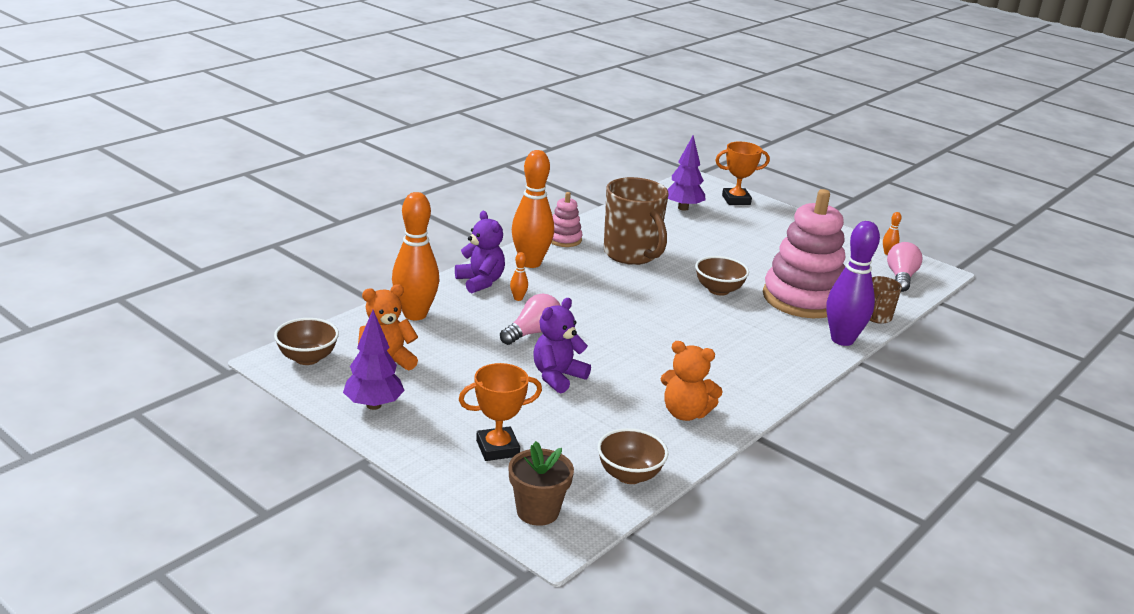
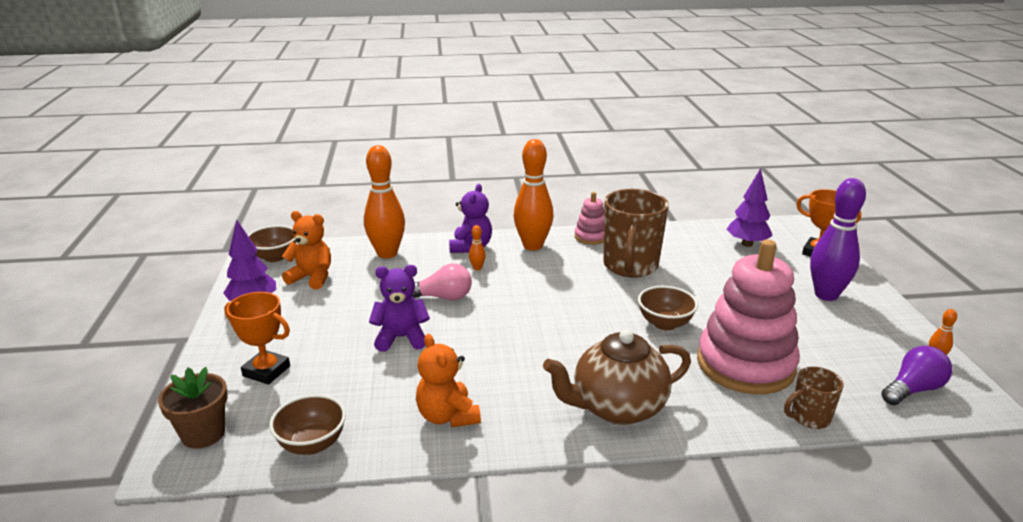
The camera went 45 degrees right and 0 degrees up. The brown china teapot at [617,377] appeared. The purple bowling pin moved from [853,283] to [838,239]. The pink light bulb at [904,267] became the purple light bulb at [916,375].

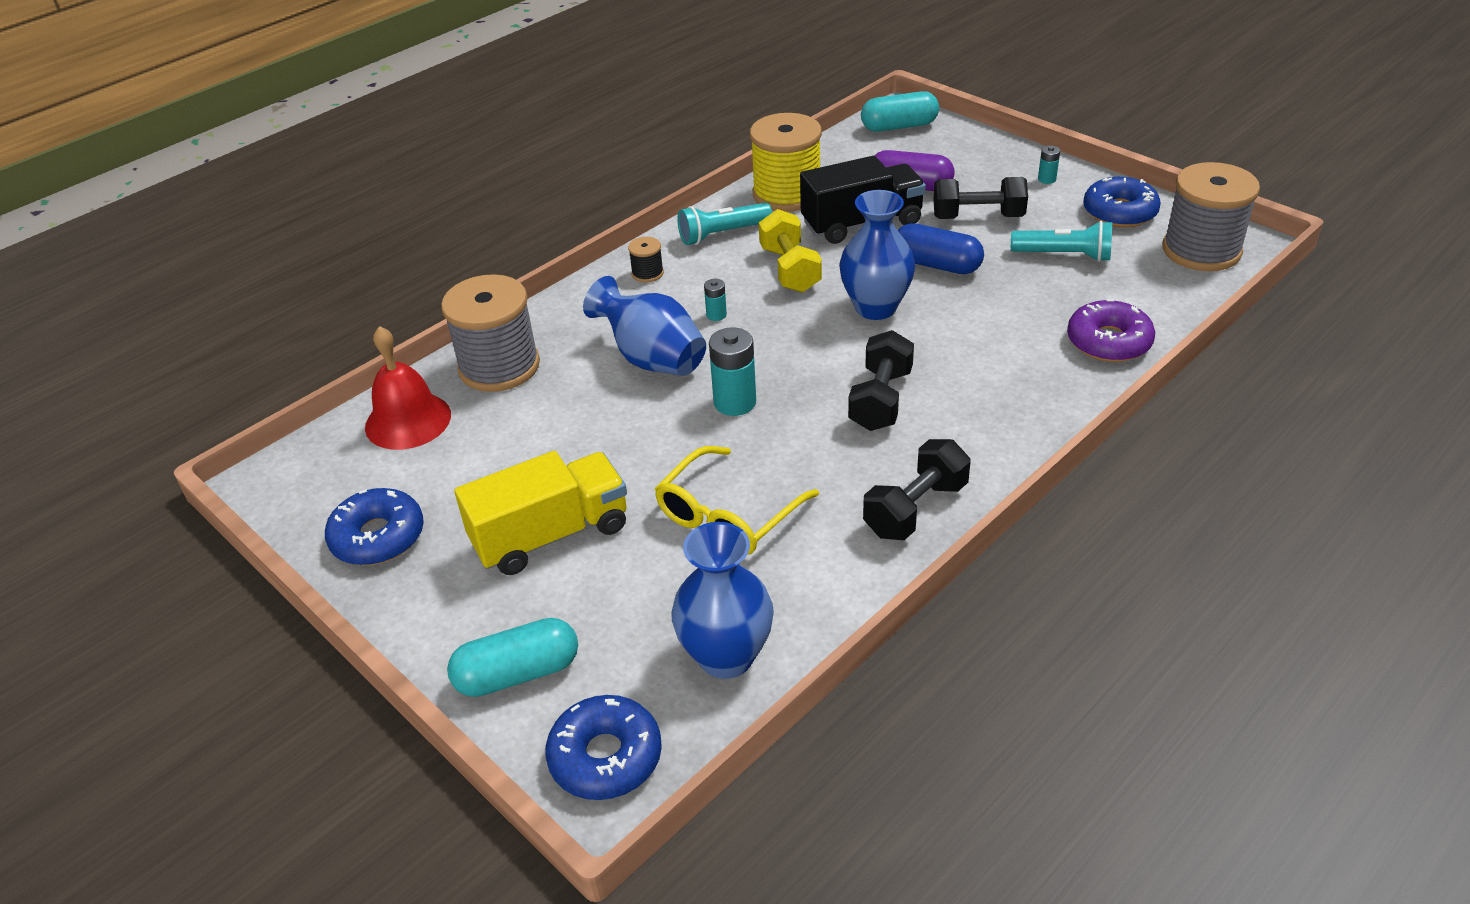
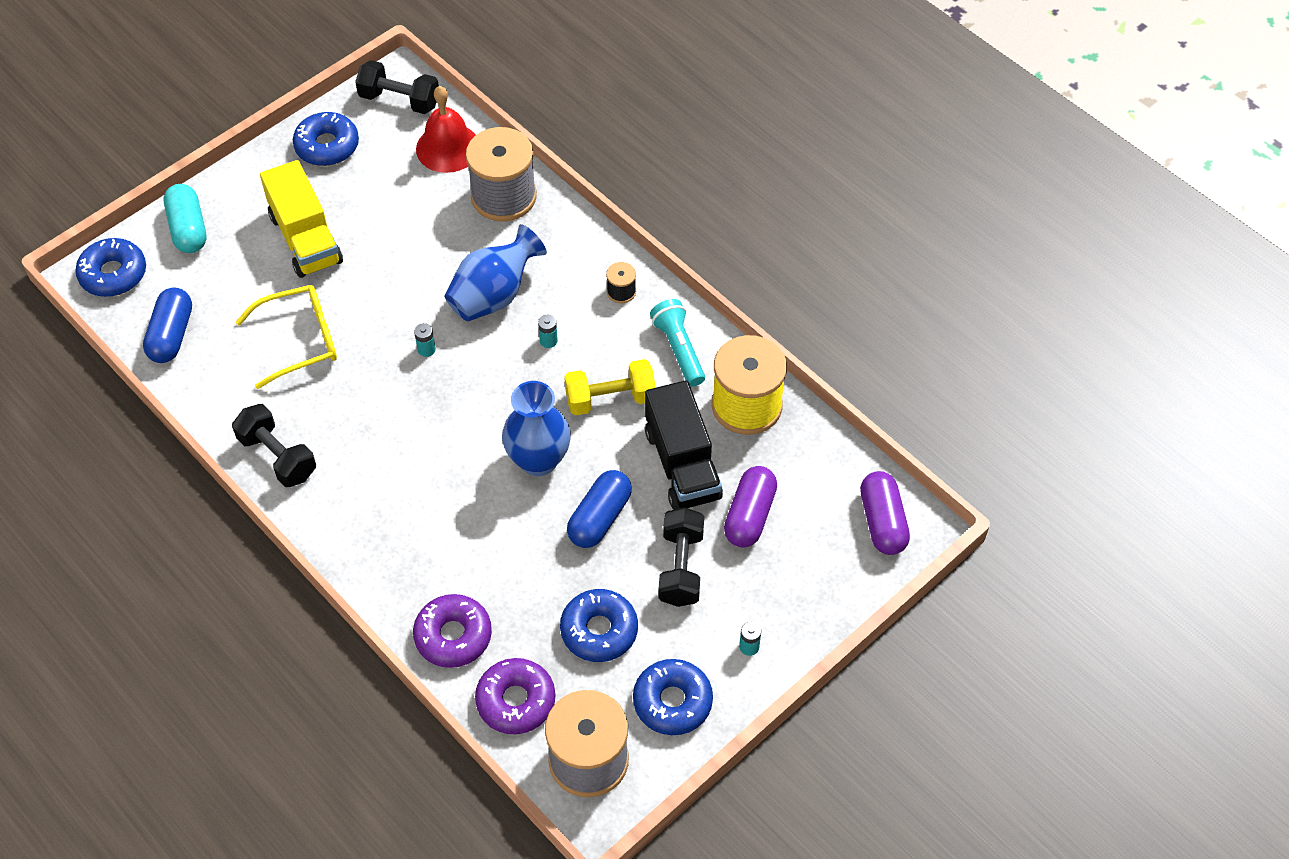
The camera went 90 degrees right and 15 degrees up. The purple doughnut at [515,696] appeared. The jet-black hand weight moved from [881,380] to [397,87]. The royal blue tall vase at [722,600] was replaced by the royal blue pill at [167,325]. The turquoise flashlight at [1061,241] was replaced by the royal blue doughnut at [599,625]. The turquoise pill at [900,111] became the purple pill at [885,513]. The bright yellow glasses at [737,500] turned 120 degrees clockwise. The turquoise power cell at [732,371] changed to 0.52 times the size.

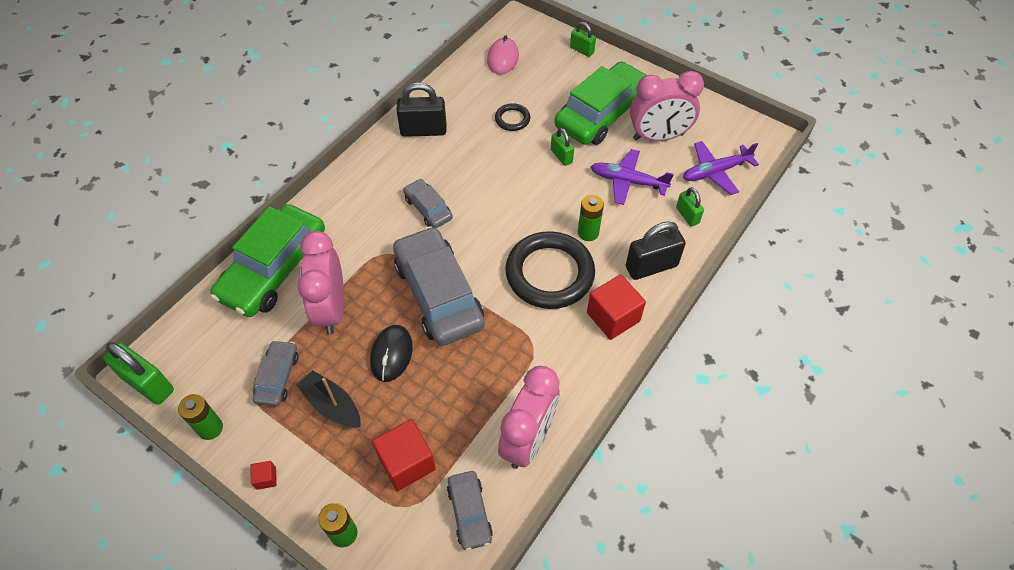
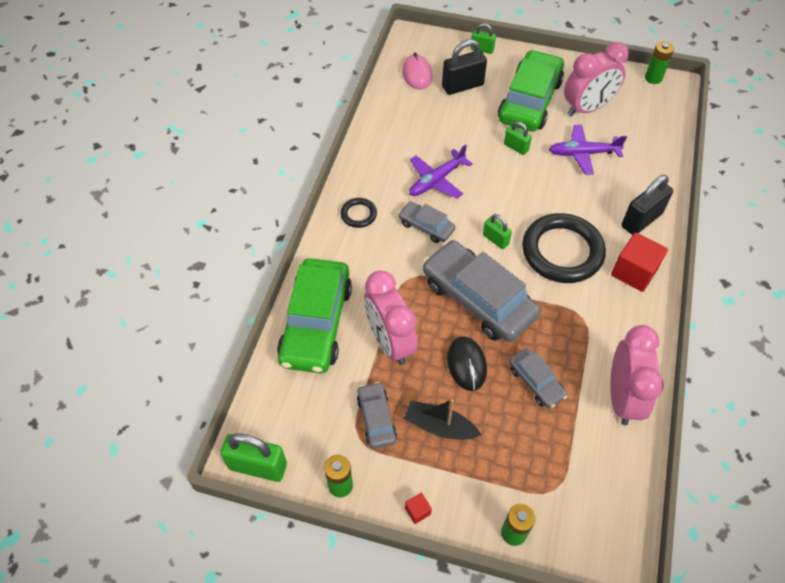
The camera went 20 degrees left and 0 degrees up. The crimson cube at [404,455] disappeared. The jet-black small lock moved from [421,109] to [464,67]. The ash-grey car moved from [470,511] to [538,378]. The jet-black torus moved from [512,117] to [358,213]. The green power cell moved from [591,218] to [659,63]. The green small lock moved from [690,207] to [497,231]. The purple plane moved from [721,168] to [441,171].

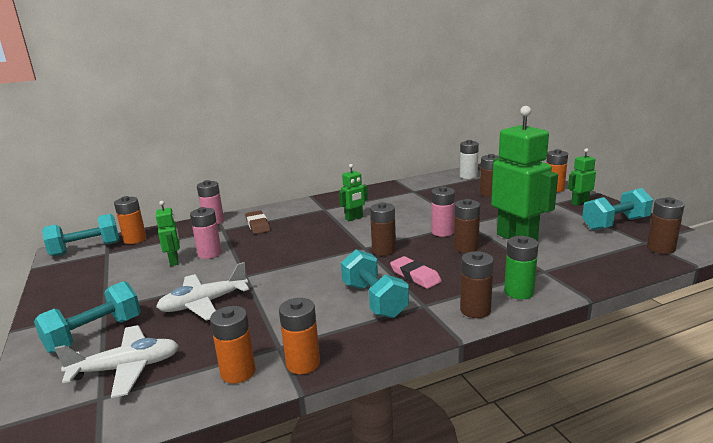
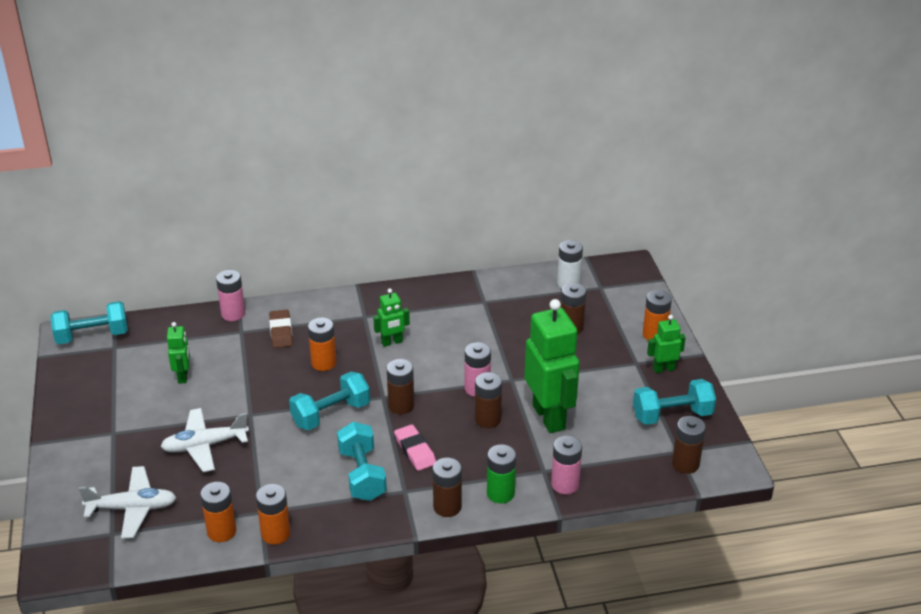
The camera went 10 degrees right and 15 degrees up. The turquoise hand weight moved from [87,317] to [329,401]. The orange-coloured power cell moved from [130,220] to [322,344]. The pink power cell moved from [206,233] to [566,465].

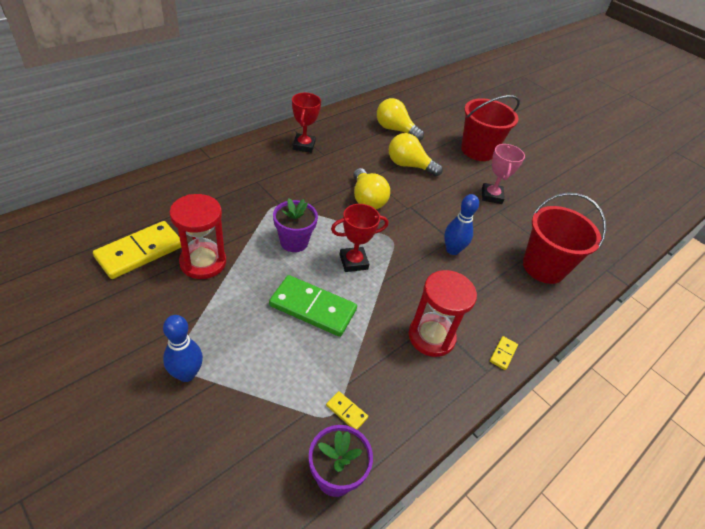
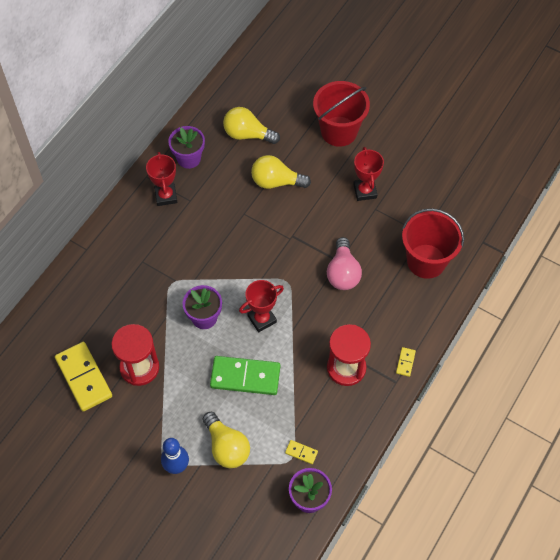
The camera went 10 degrees left and 15 degrees up. The purple potted plant at [186,147] appeared. The bright yellow light bulb moved from [371,188] to [226,439]. The royal blue bowling pin at [461,224] was replaced by the pink light bulb at [344,263]. The pink trophy at [503,174] became the crimson trophy at [368,174]. The bright yellow domino at [137,250] turned 60 degrees counterclockwise.

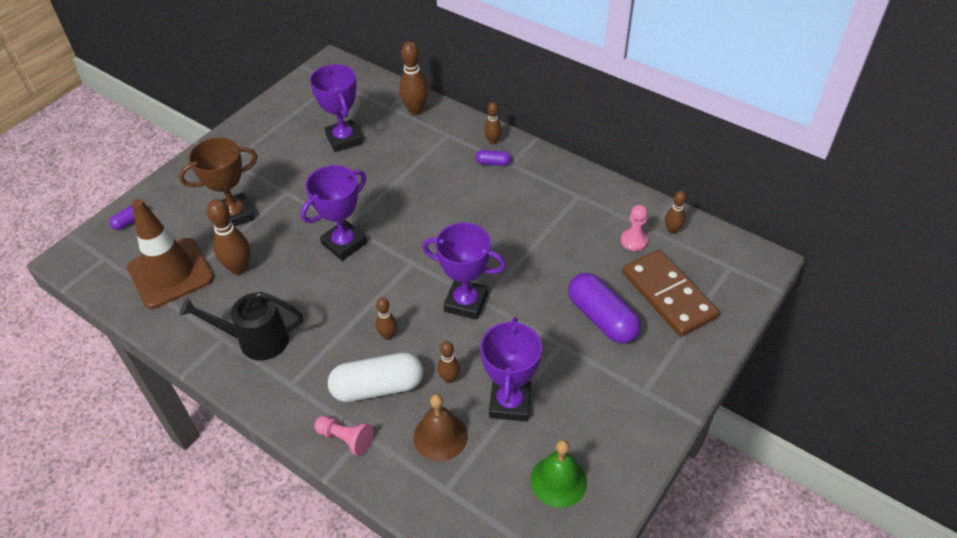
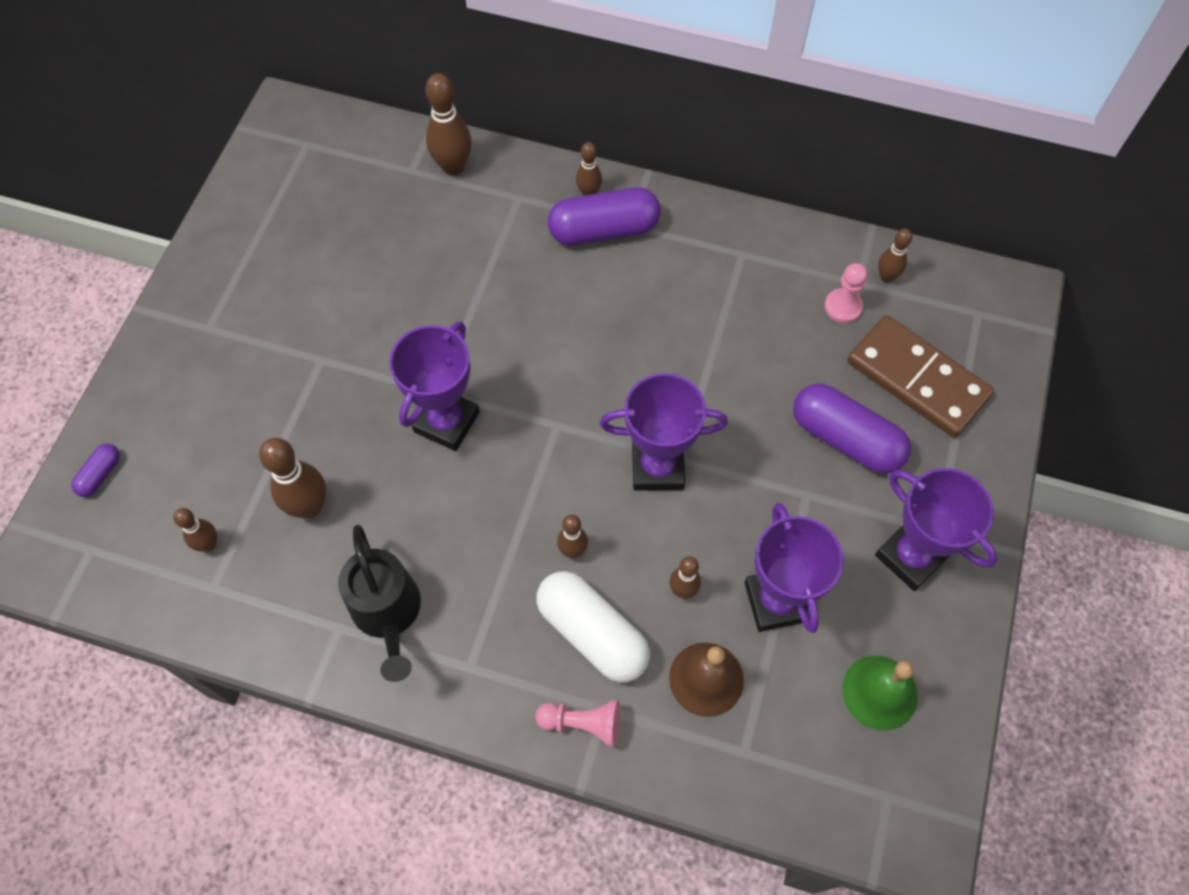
The camera went 20 degrees left and 15 degrees up. The brown trophy at [218,181] disappeared. The purple trophy moved from [336,108] to [936,529]. The brown traffic cone at [170,254] was replaced by the brown bowling pin at [195,530]. The jet-black watering can at [241,326] turned 90 degrees counterclockwise. The pure white pill at [375,377] turned 75 degrees clockwise. The purple pill at [493,158] changed to 2.12 times the size.

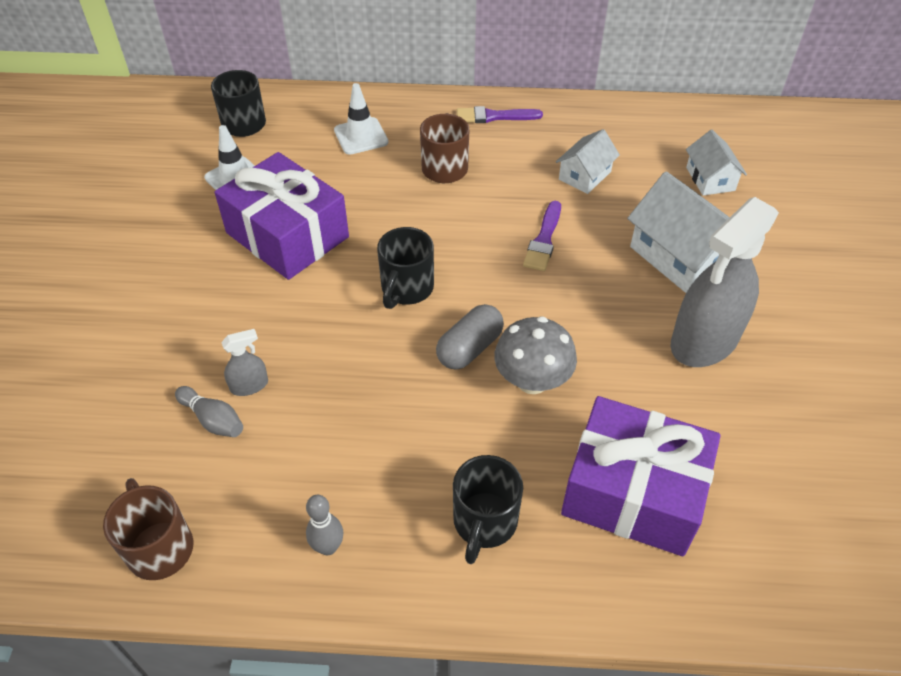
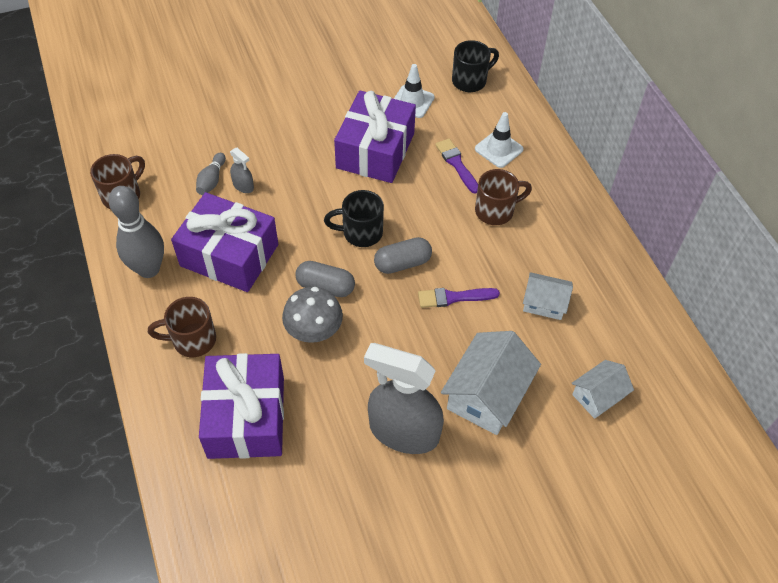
The camera went 65 degrees right and 5 degrees up. The purple wrapped gift at [224,242] appeared. The ash-grey pill at [403,255] appeared. The purple paint brush moved from [499,114] to [456,166]. The jet-black coffee mug at [488,509] became the brown coffee mug at [182,327]. The ash-grey bowling pin at [324,525] changed to 1.99 times the size.

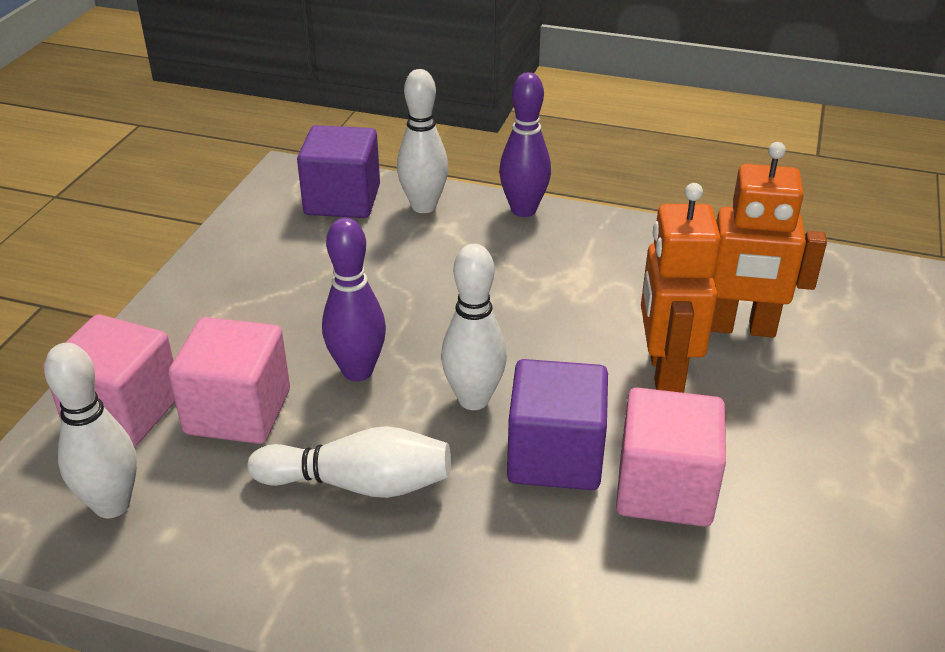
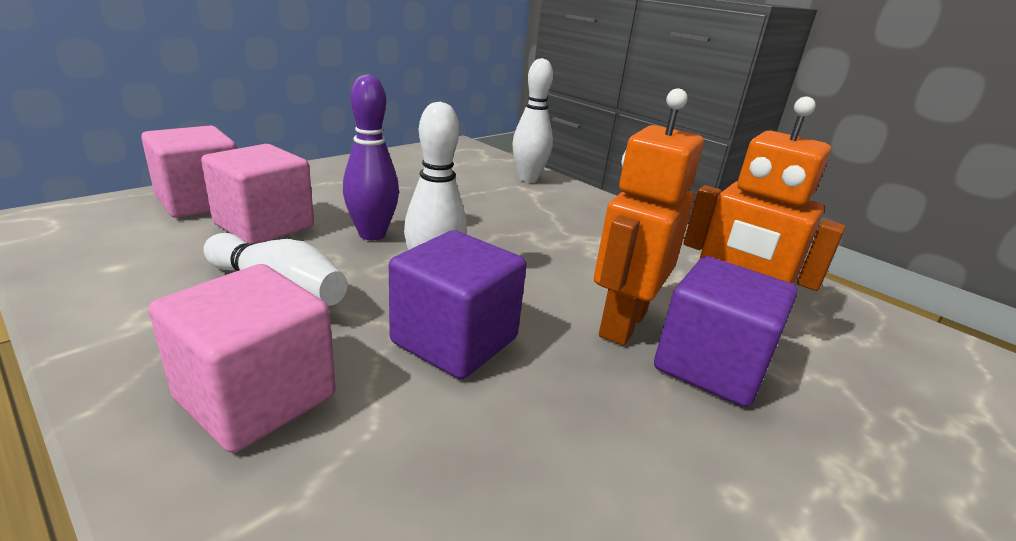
The camera went 25 degrees right and 10 degrees down. The pure white bowling pin at [90,430] disappeared. The purple bowling pin at [525,144] disappeared. The purple cube moved from [338,171] to [726,331]. The pink cube moved from [671,457] to [242,358].

